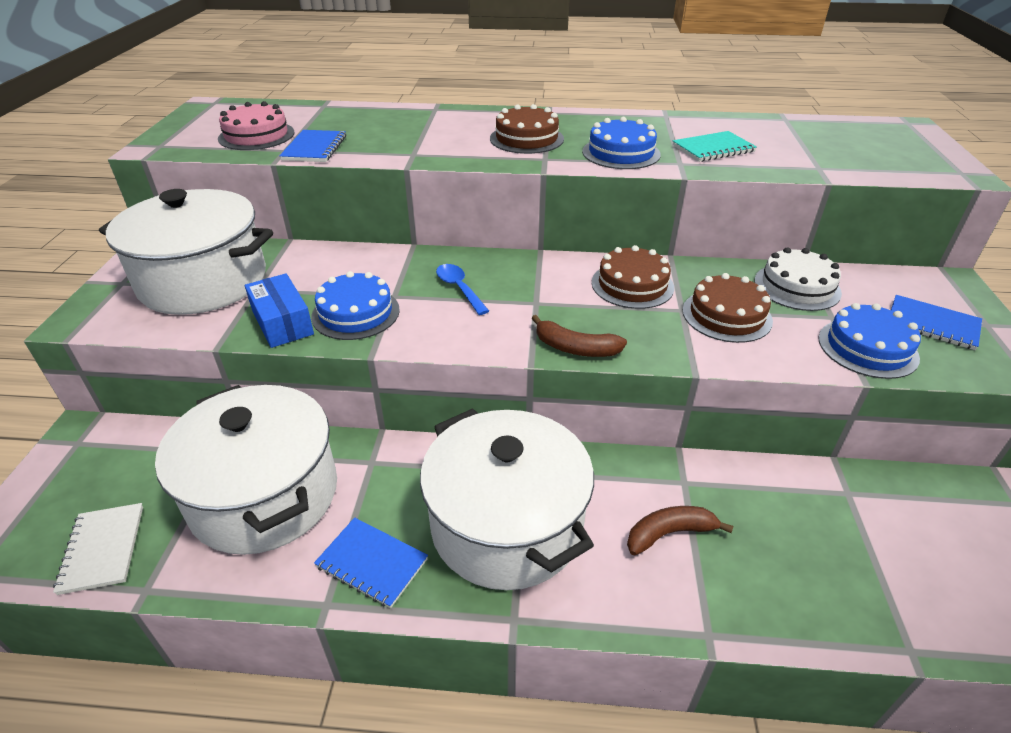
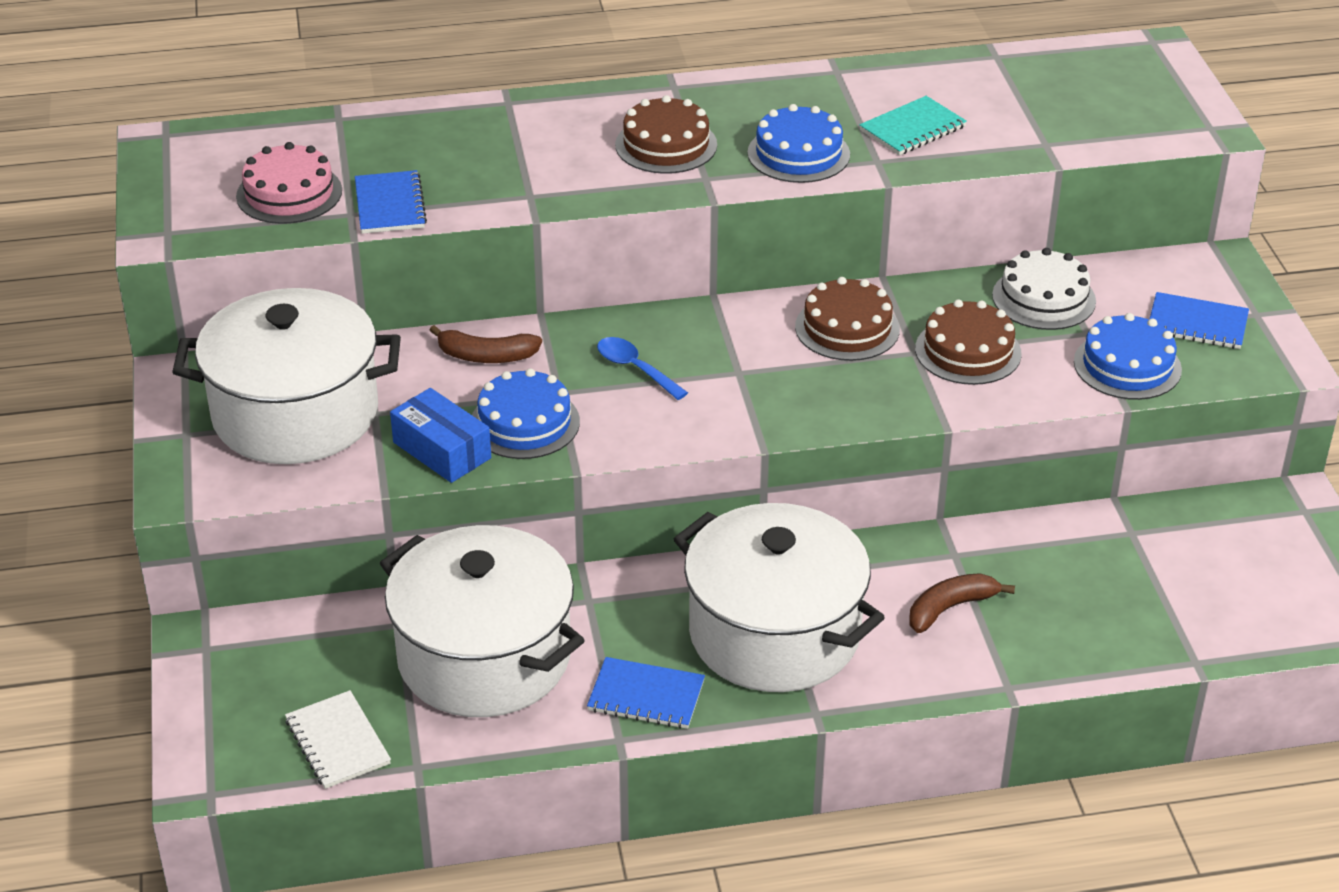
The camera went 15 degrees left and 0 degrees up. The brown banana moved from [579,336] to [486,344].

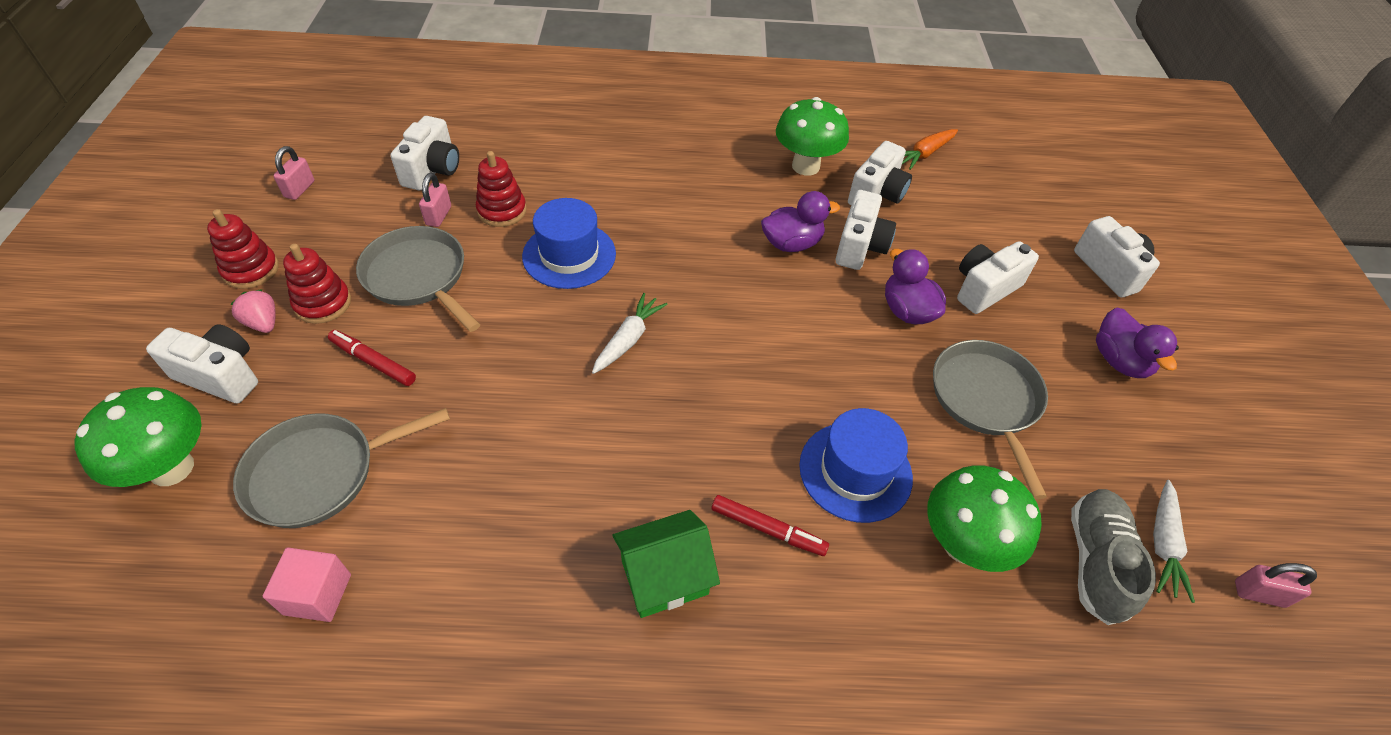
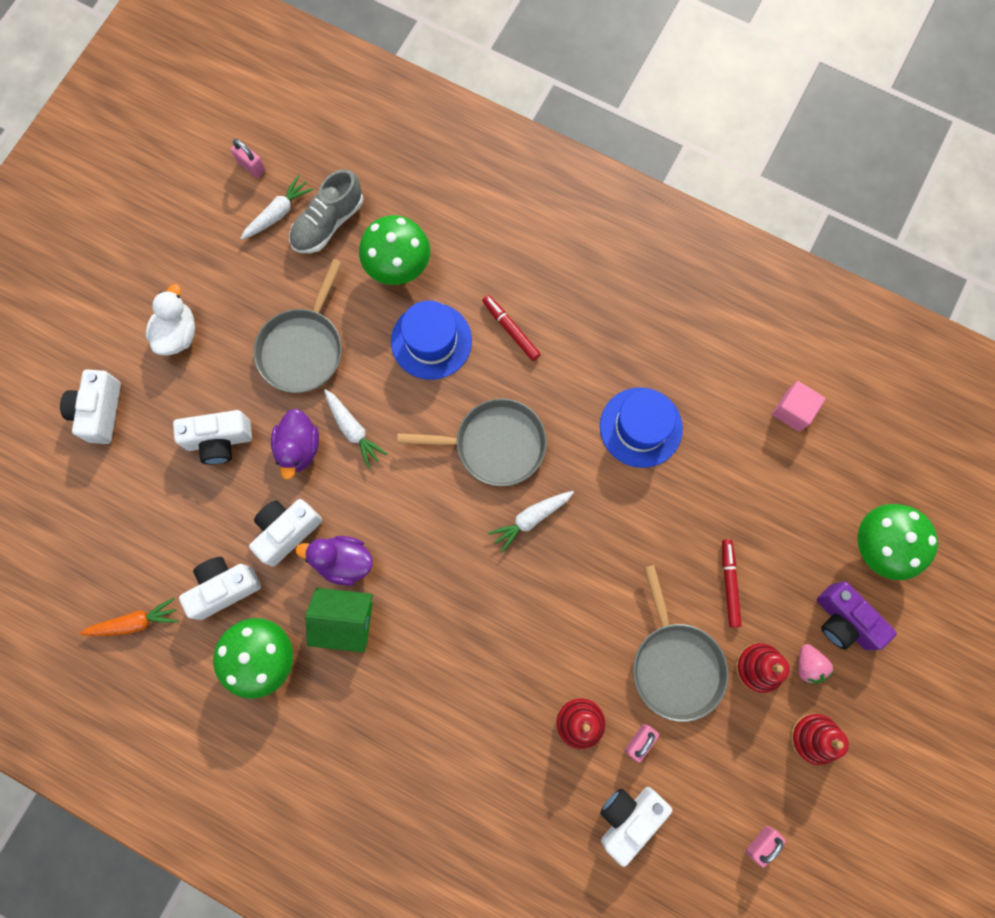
The camera went 150 degrees left and 25 degrees up. The pure white toy carrot at [355,429] appeared. The ash-grey skillet moved from [341,468] to [472,442]. The royal blue tall hat moved from [569,243] to [641,427]. The green cottage moved from [666,564] to [339,620]. The pure white compact camera at [202,363] became the purple compact camera at [857,615]. The purple toy duck at [1137,343] became the pure white toy duck at [170,319]. The crimson felt pen at [372,358] turned 150 degrees counterclockwise.

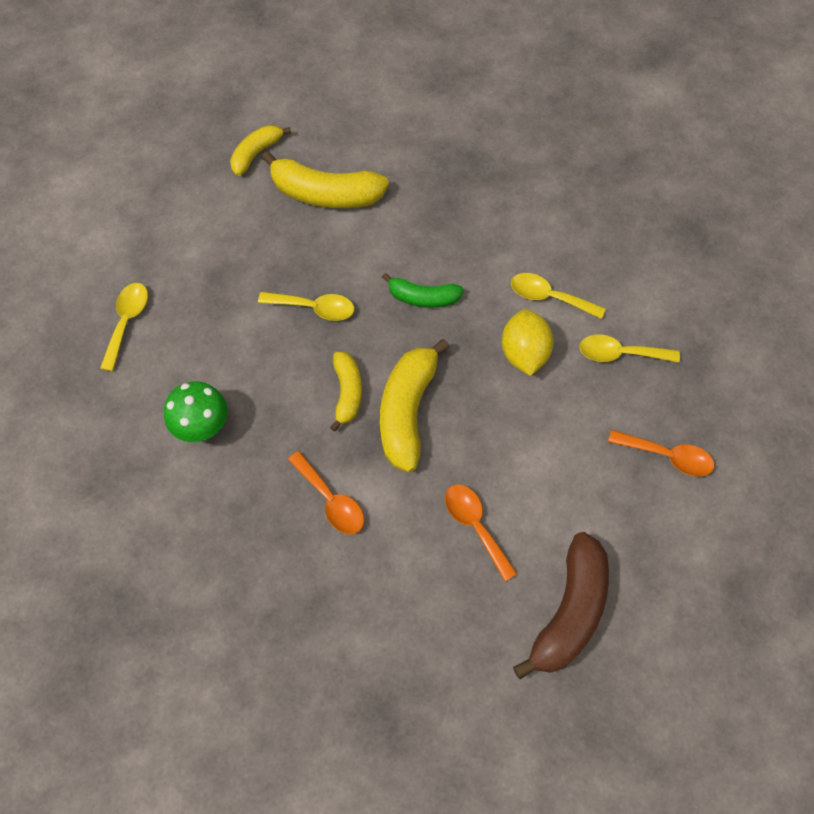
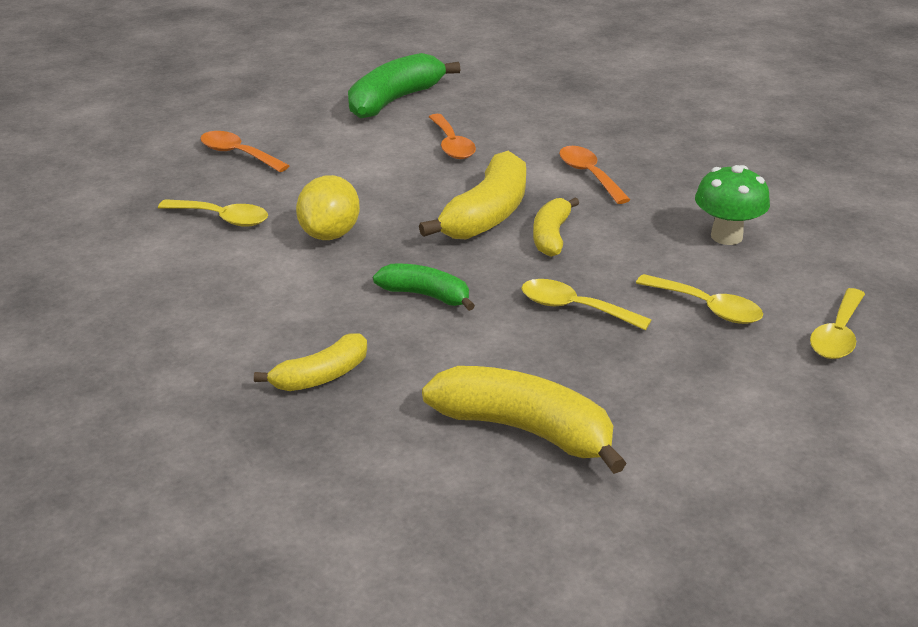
The camera went 165 degrees left and 30 degrees down. The bright yellow banana moved from [260,150] to [310,362]. The bright yellow tablespoon moved from [558,296] to [699,299]. The brown banana at [561,605] became the green banana at [404,86].

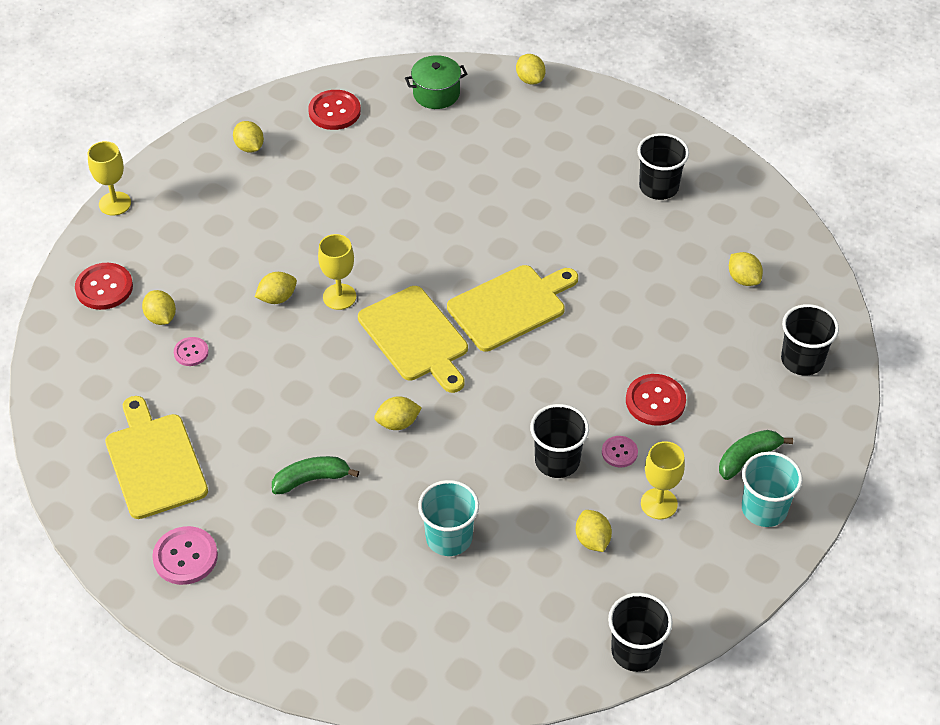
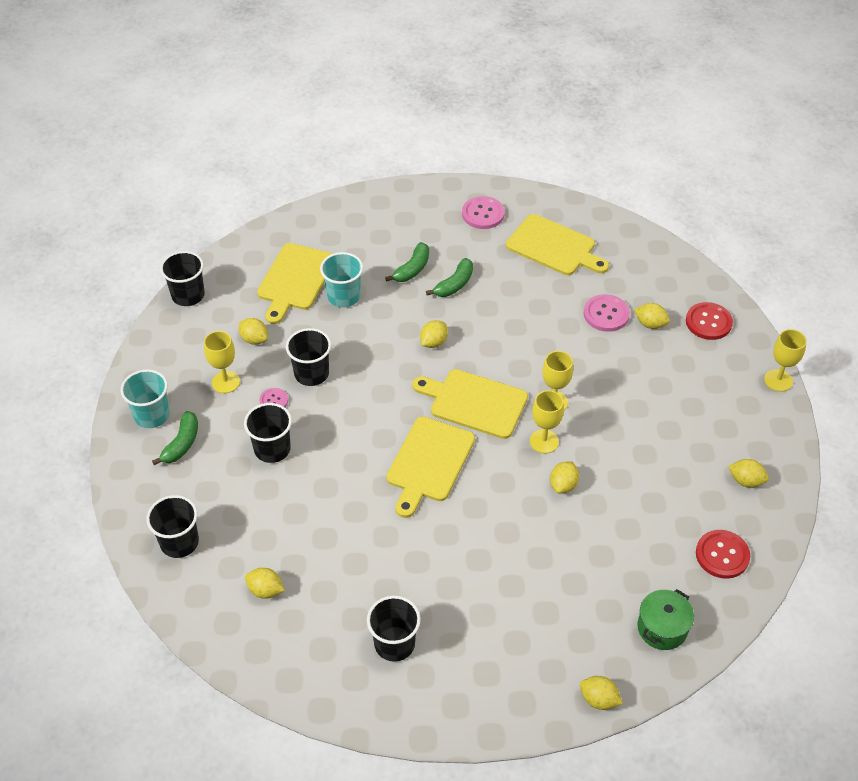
The camera went 145 degrees right and 0 degrees up. The bright yellow chopping board at [295,283] appeared. The green banana at [407,262] appeared. The bright yellow wine glass at [547,422] appeared. The bright yellow citrus fruit moved from [276,288] to [564,477]. The crimson shirt button at [656,400] was replaced by the jet-black beaker at [268,433]. The pink shirt button at [191,351] changed to 1.70 times the size.

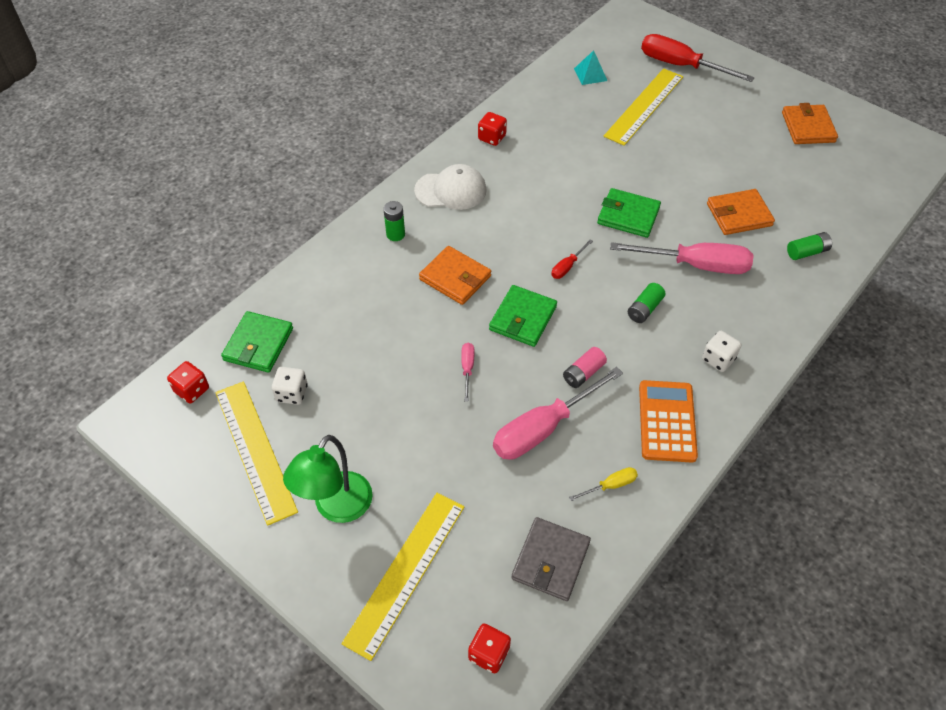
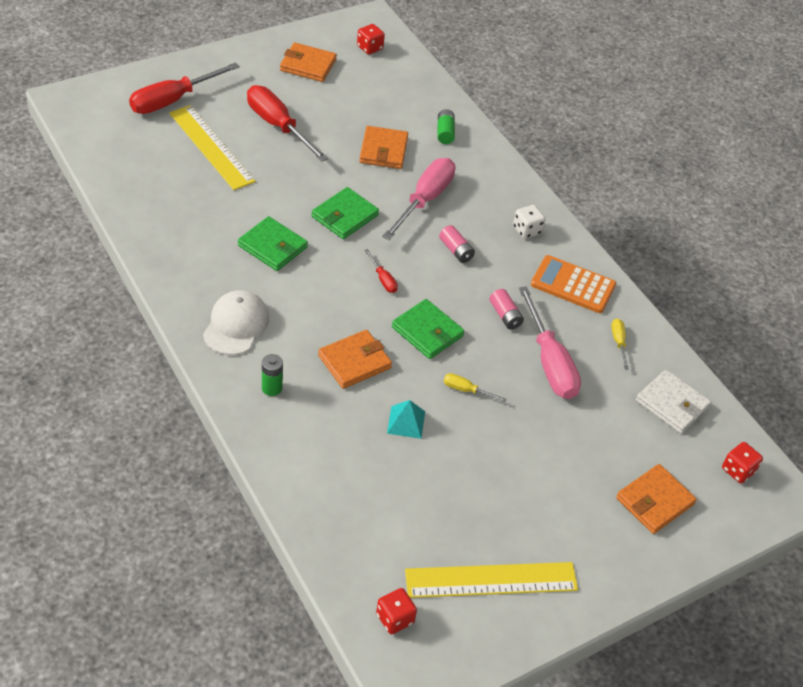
The camera went 75 degrees left and 5 degrees down. The pure white dice at [290,386] disappeared. The green lamp at [328,479] disappeared. The crimson flat screwdriver at [287,123] appeared. The green billfold moved from [257,342] to [273,243]. The crimson dice moved from [492,129] to [371,39]. The turquoise solid pyramid moved from [590,67] to [406,419]. The bright yellow measuring stick at [402,577] was replaced by the orange-coloured billfold at [656,499]. The pink flat screwdriver at [467,372] became the bright yellow flat screwdriver at [475,387]. The ash-grey billfold at [551,559] became the pure white billfold at [673,402]. The green power cell at [646,303] became the pink power cell at [457,244].

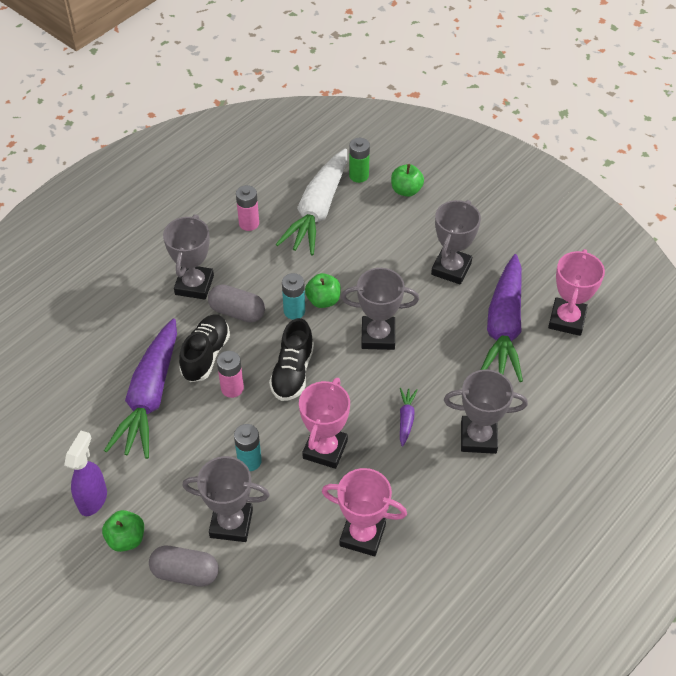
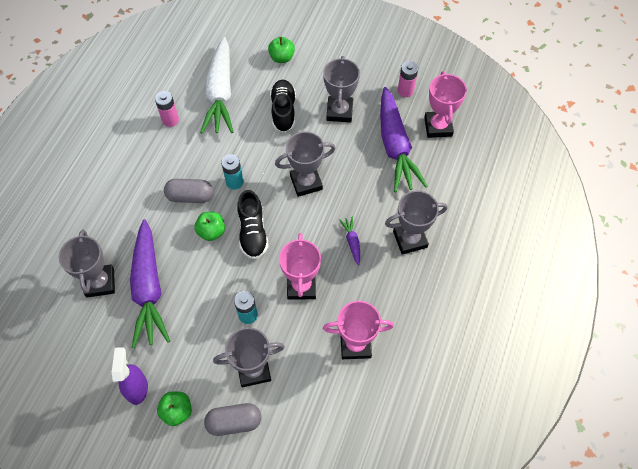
The camera went 20 degrees left and 10 degrees up. The green power cell at [359,160] disappeared. The ash-grey trophy moved from [188,256] to [87,264]. The jet-black lace-up shoe moved from [204,348] to [283,106]. The pink power cell moved from [230,374] to [408,79]. The green apple fruit moved from [323,290] to [209,226].

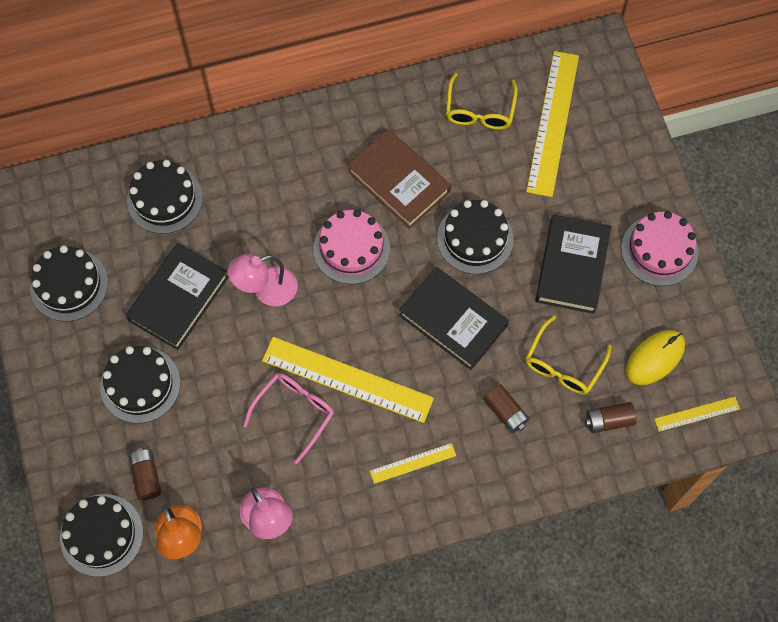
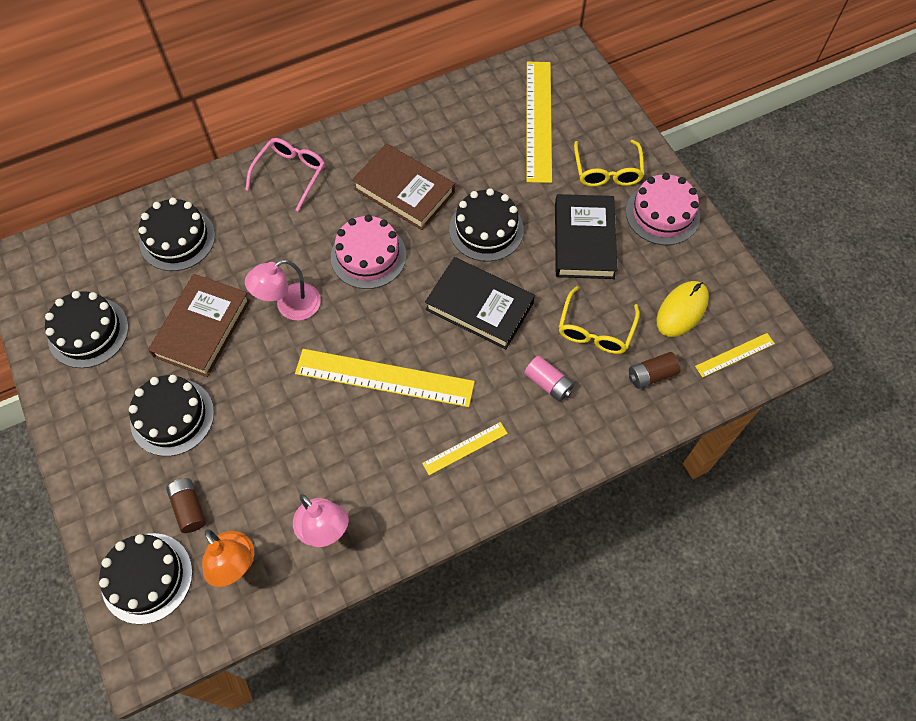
The camera went 10 degrees left and 5 degrees down. The pink glasses moved from [288,418] to [285,175]. The bright yellow glasses moved from [482,101] to [609,163]. The jet-black hardcover at [177,296] became the brown hardcover at [199,325]. The brown power cell at [506,408] became the pink power cell at [549,379].

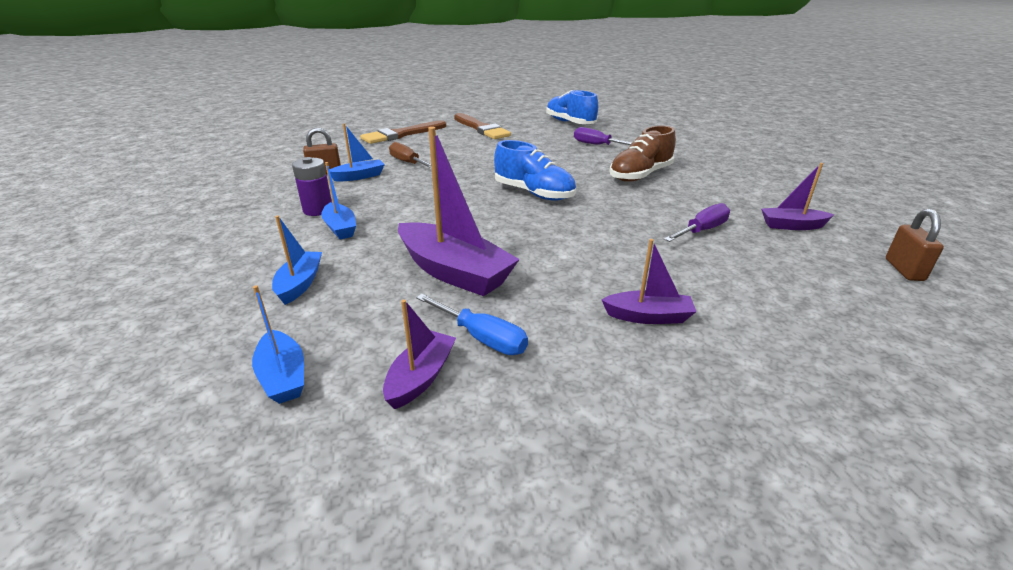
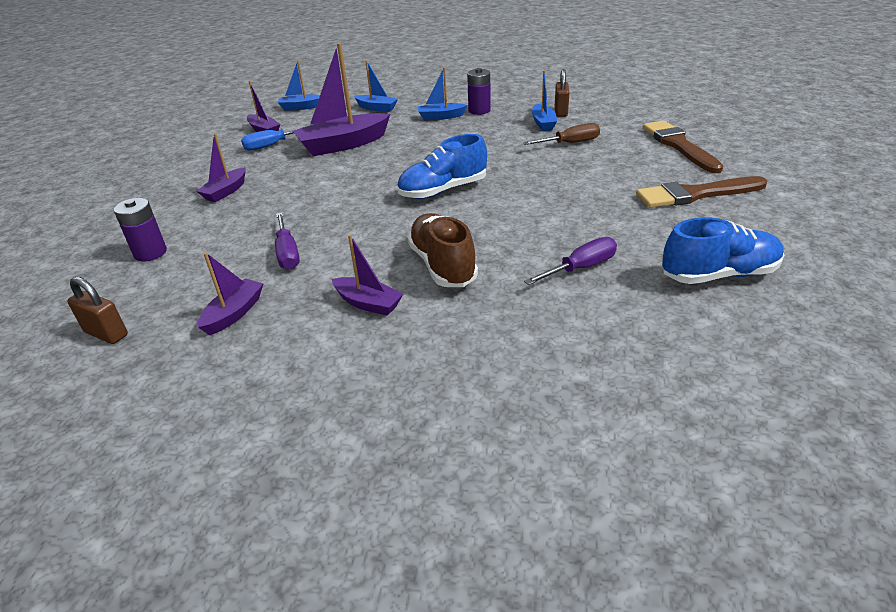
The camera went 115 degrees right and 5 degrees up. The purple power cell at [140,230] appeared. The purple boat at [367,275] appeared.

